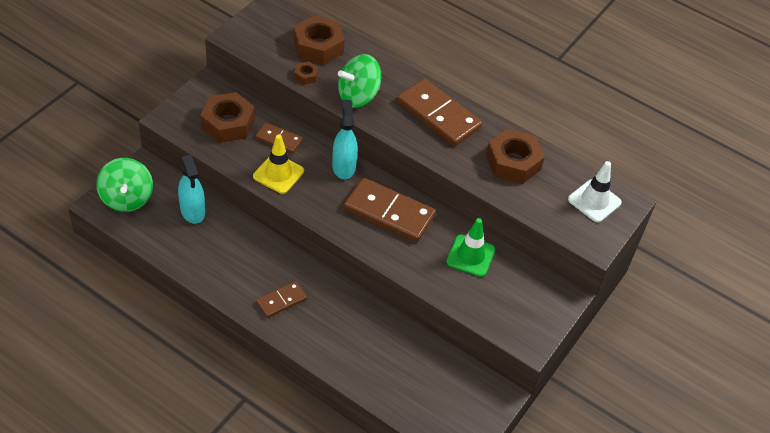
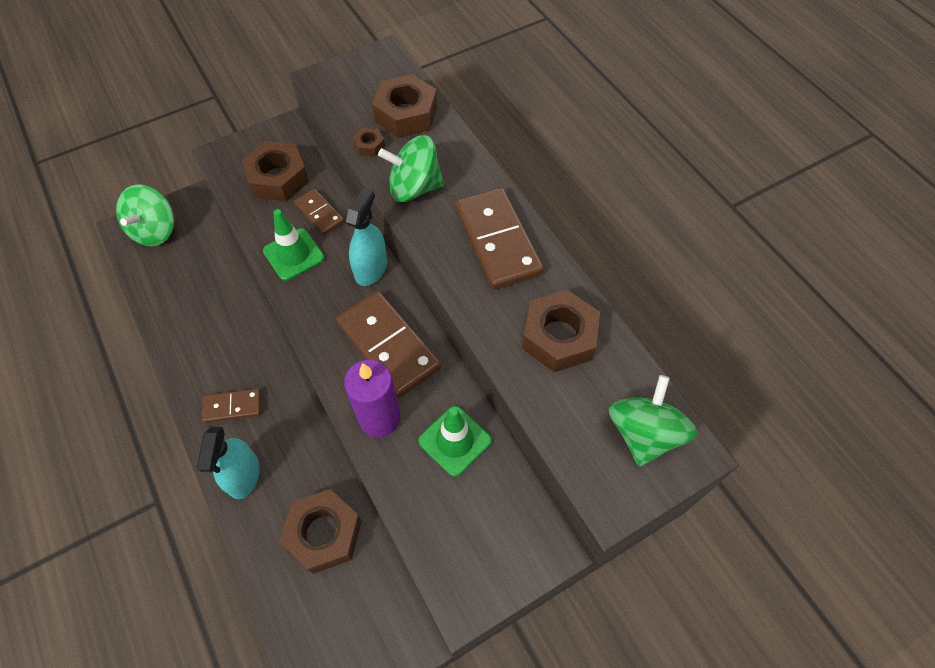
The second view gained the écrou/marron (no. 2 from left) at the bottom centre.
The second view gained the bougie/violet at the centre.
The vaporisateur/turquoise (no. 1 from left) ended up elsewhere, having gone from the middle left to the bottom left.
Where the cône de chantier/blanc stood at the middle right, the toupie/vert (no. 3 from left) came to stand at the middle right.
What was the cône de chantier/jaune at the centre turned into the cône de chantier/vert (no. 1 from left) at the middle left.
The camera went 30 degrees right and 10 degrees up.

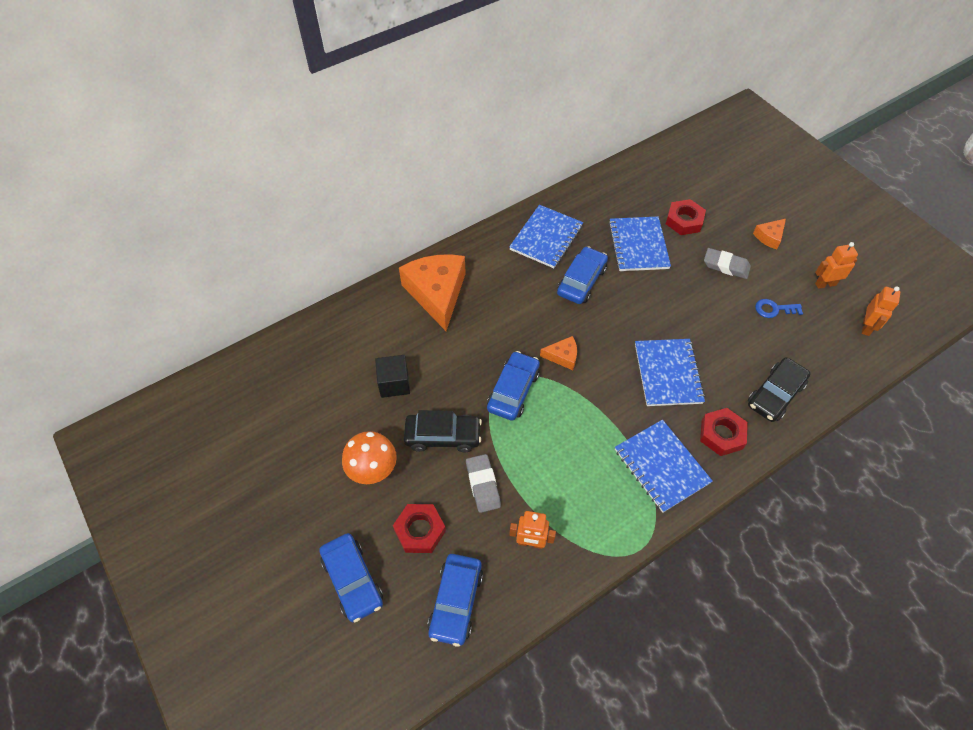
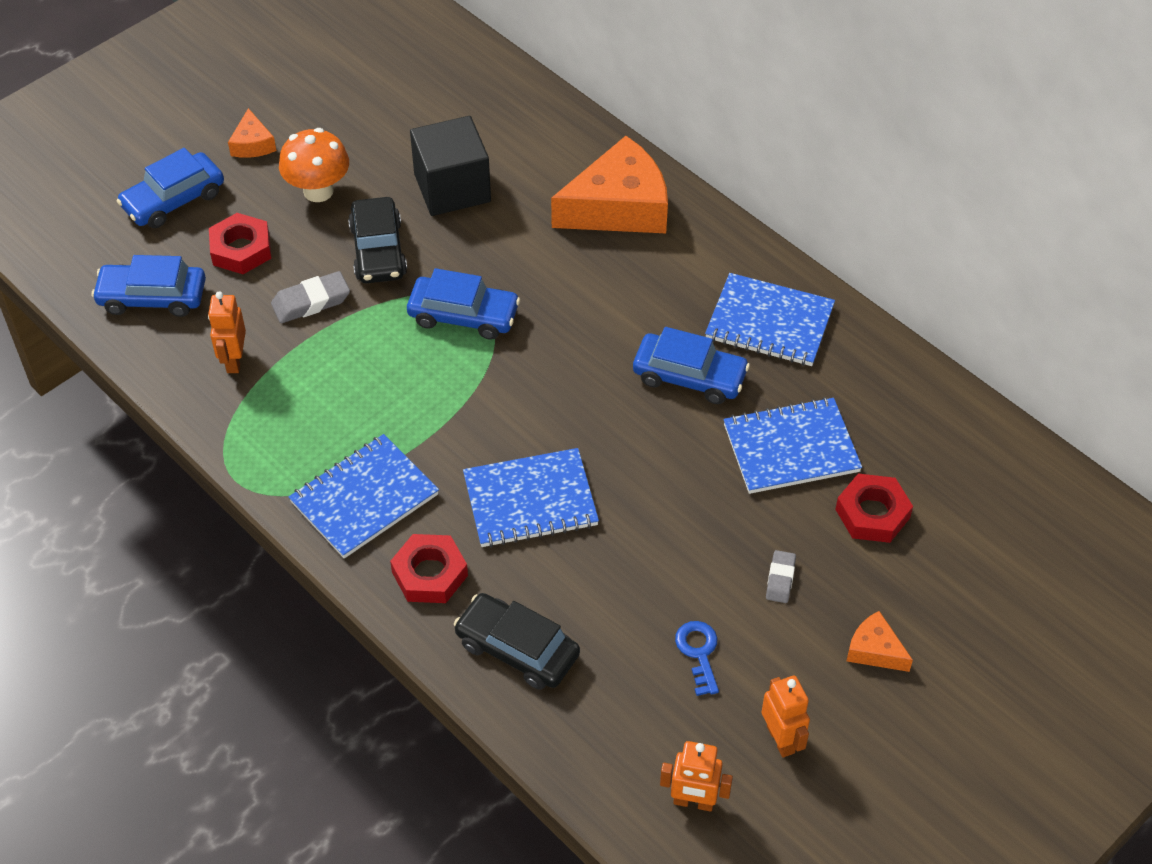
The fromage/orange (no. 2 from left in the first image) ended up elsewhere, having gone from the centre to the top left.
The size of the cube/noir at the centre changed by a factor of 1.53.
The size of the gomme/gris (no. 2 from left) at the middle right changed by a factor of 0.63.
The camera went 80 degrees right and 5 degrees down.

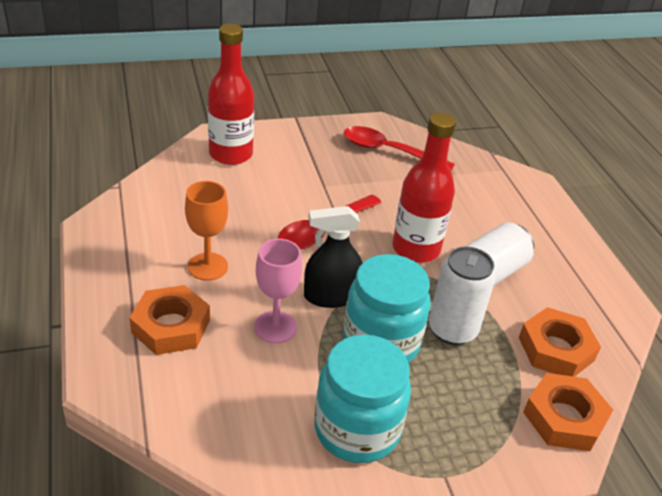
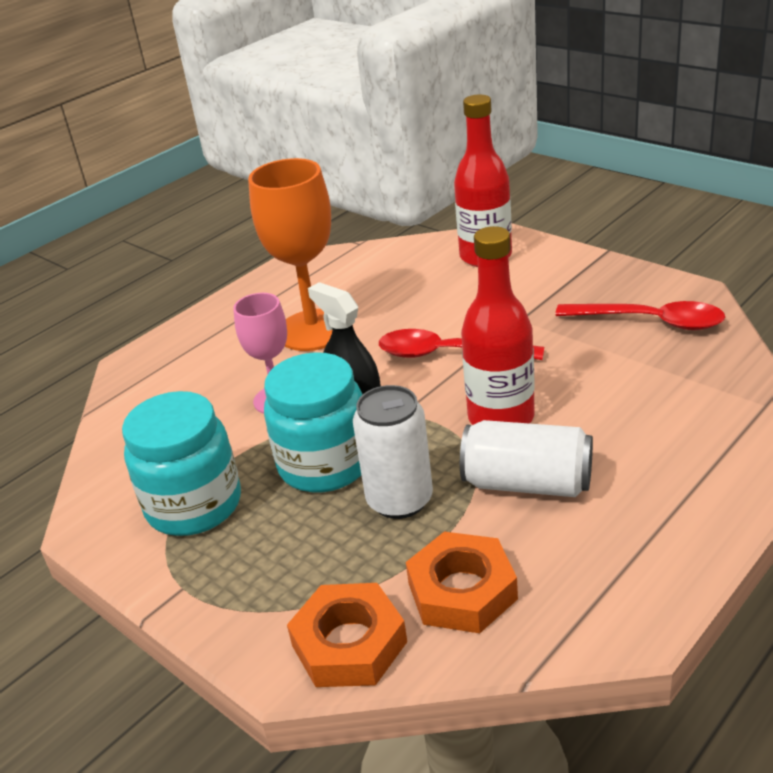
The second view lost the écrou/orange (no. 1 from left) at the middle left.
The cuillère/rouge (no. 2 from left) at the top centre ended up facing another way, 120 degrees clockwise from before.
The size of the verre à pied/orange at the middle left changed by a factor of 1.66.
The camera went 65 degrees right and 5 degrees down.

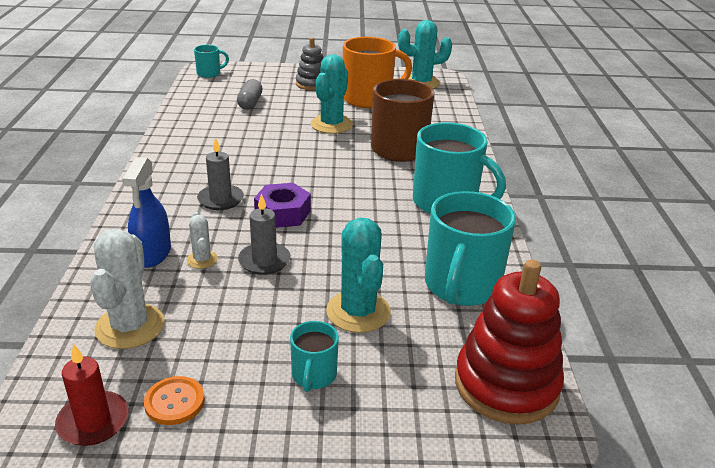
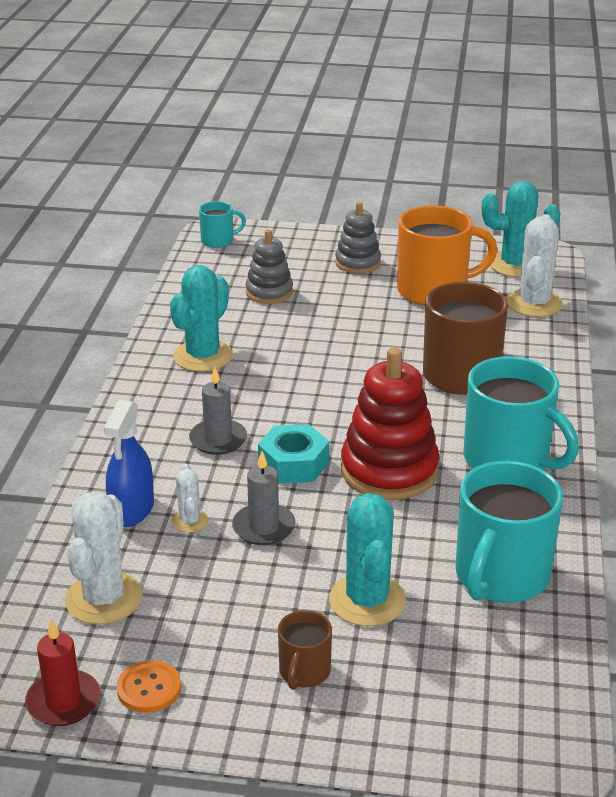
The second view gained the cactus/blanc (no. 3 from left) at the top right.
The cactus/turquoise (no. 1 from left) ended up elsewhere, having gone from the top centre to the middle left.
The jouet à empiler/rouge ended up elsewhere, having gone from the bottom right to the centre.
Where the gélule/gris stood at the top centre, the jouet à empiler/gris (no. 1 from left) came to stand at the centre.
What was the écrou/violet at the centre turned into the écrou/turquoise at the centre.
What was the tasse/turquoise (no. 2 from left) at the bottom centre turned into the tasse/marron (no. 1 from left) at the bottom centre.
The camera went 10 degrees right and 0 degrees up.

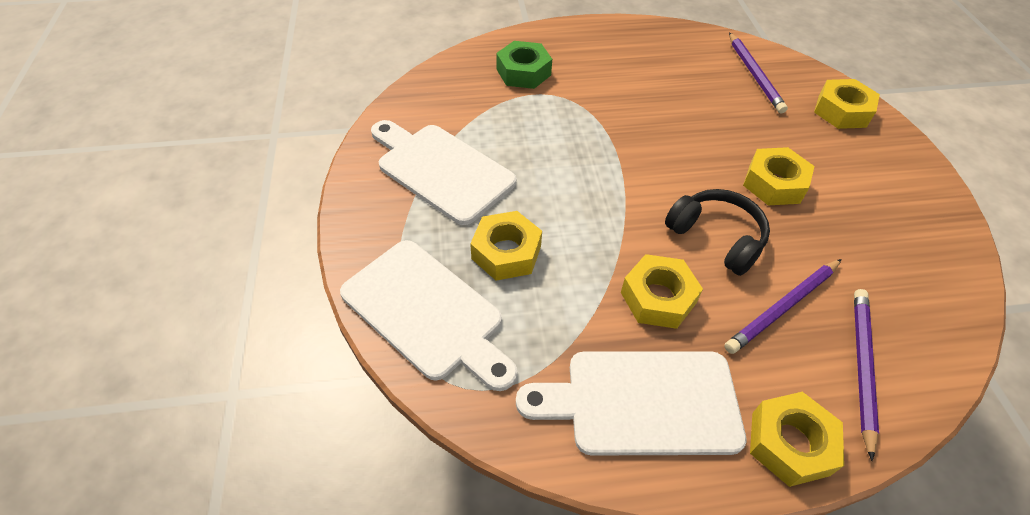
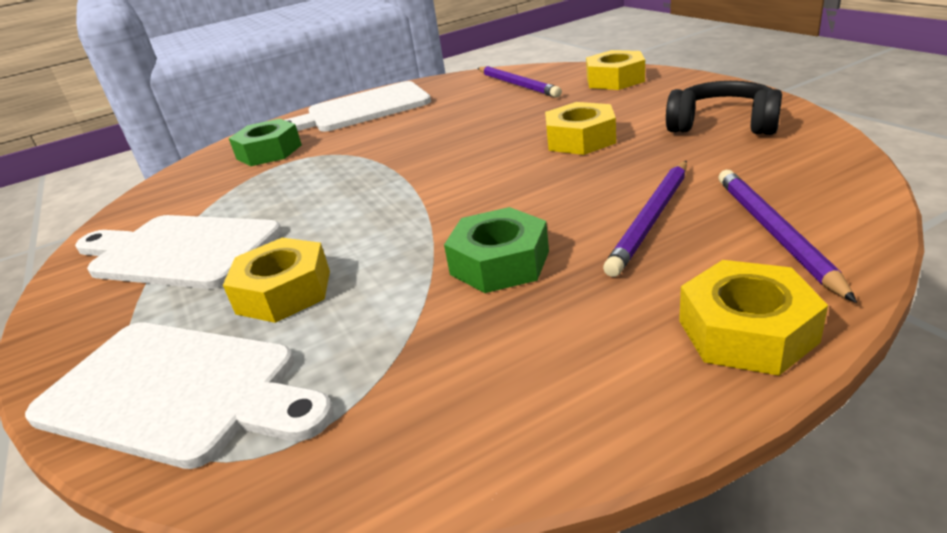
The planche à découper/blanc (no. 3 from left) ended up elsewhere, having gone from the bottom centre to the top centre.
The casque audio/noir ended up elsewhere, having gone from the middle right to the top right.
What was the écrou/jaune (no. 2 from left) at the centre turned into the écrou/vert (no. 2 from left) at the centre.
The camera went 15 degrees left and 20 degrees down.

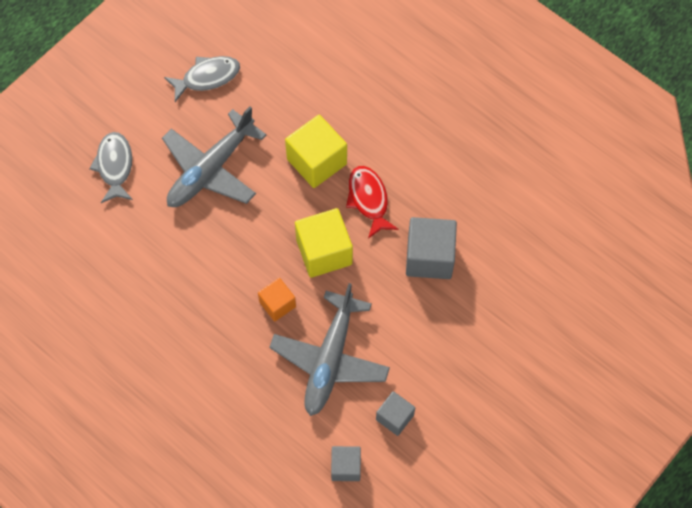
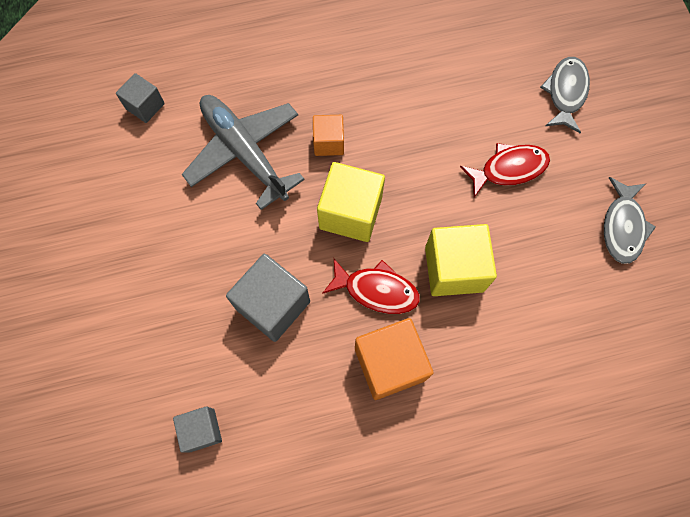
The second view gained the cube/orange (no. 2 from left) at the bottom centre.
The cube/gris (no. 2 from left) ended up elsewhere, having gone from the bottom centre to the bottom left.
Where the avion/gris (no. 1 from left) stood at the top left, the poisson/rouge (no. 2 from left) came to stand at the top right.
The poisson/gris (no. 1 from left) at the top left ended up facing another way, 105 degrees counterclockwise from before.
The camera went 125 degrees right and 5 degrees up.

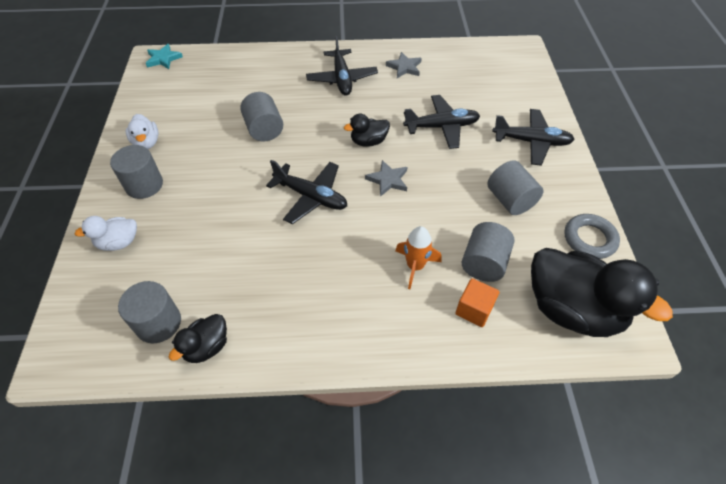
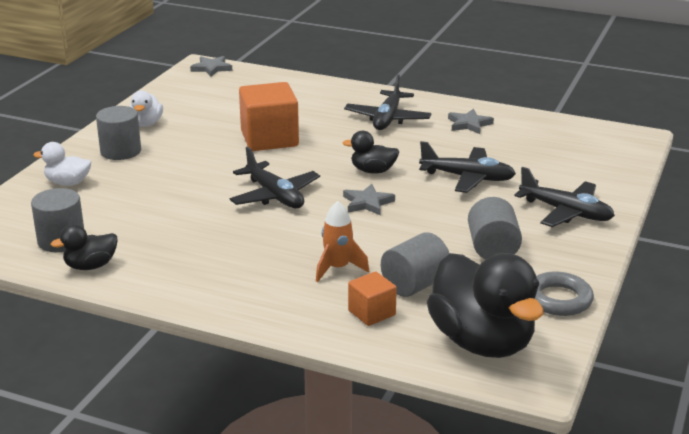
Where the cylindre/gris (no. 3 from left) stood at the top centre, the cube/orange (no. 1 from left) came to stand at the top centre.
What was the étoile/turquoise at the top left turned into the étoile/gris (no. 1 from left) at the top left.
The camera went 25 degrees right and 25 degrees down.

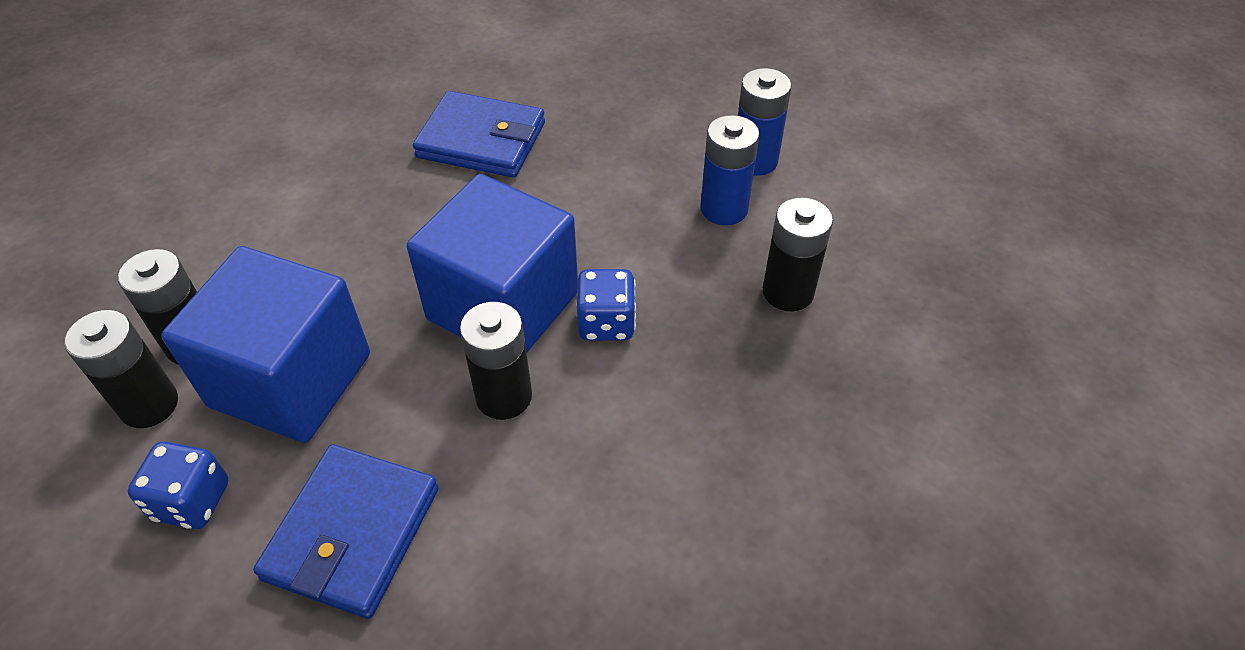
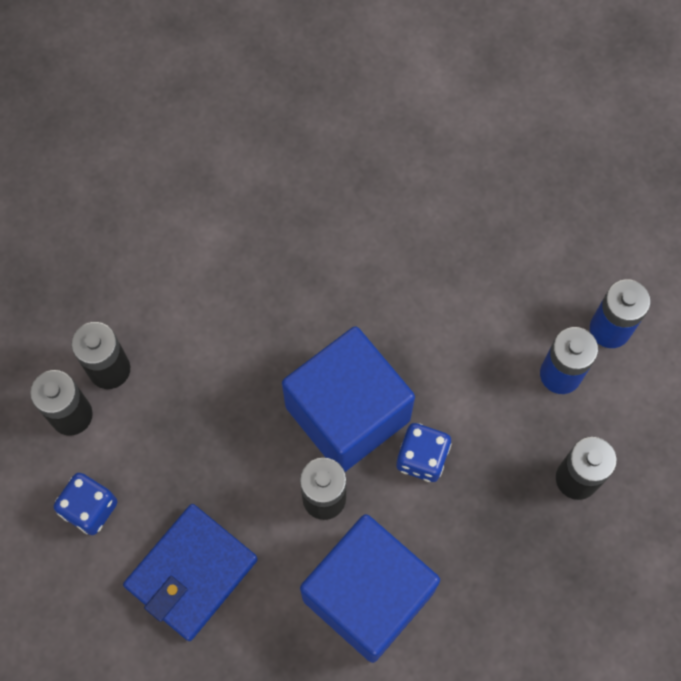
The second view lost the portefeuille/bleu (no. 2 from left) at the top centre.
The cube/bleu (no. 1 from left in the first image) ended up elsewhere, having gone from the middle left to the bottom centre.
The camera went 20 degrees right and 20 degrees up.

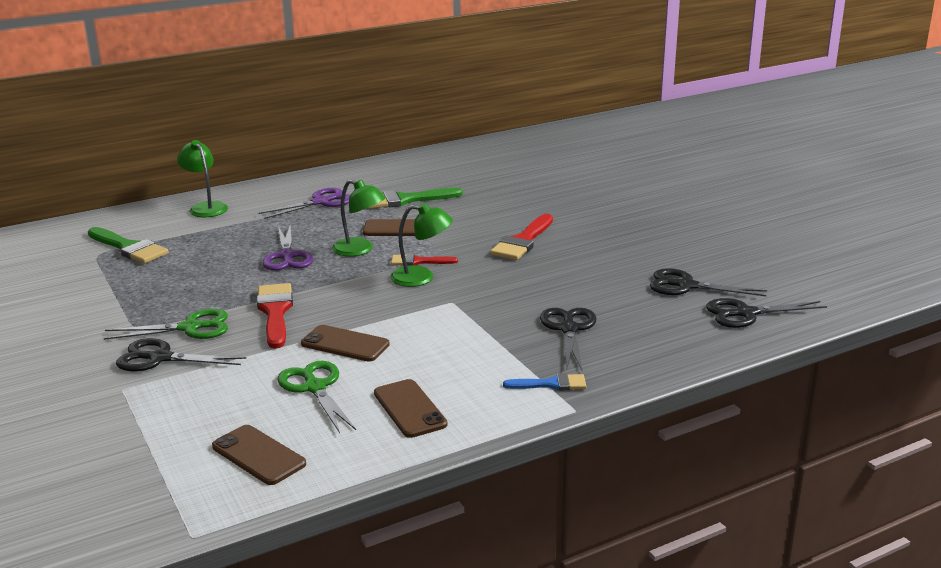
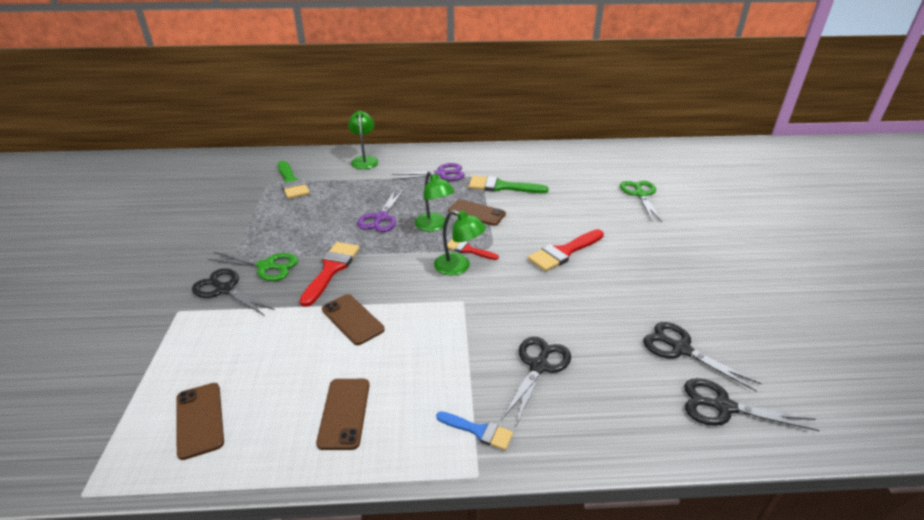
The ciseaux/vert (no. 2 from left) ended up elsewhere, having gone from the bottom centre to the middle right.
The camera went 25 degrees right and 10 degrees up.

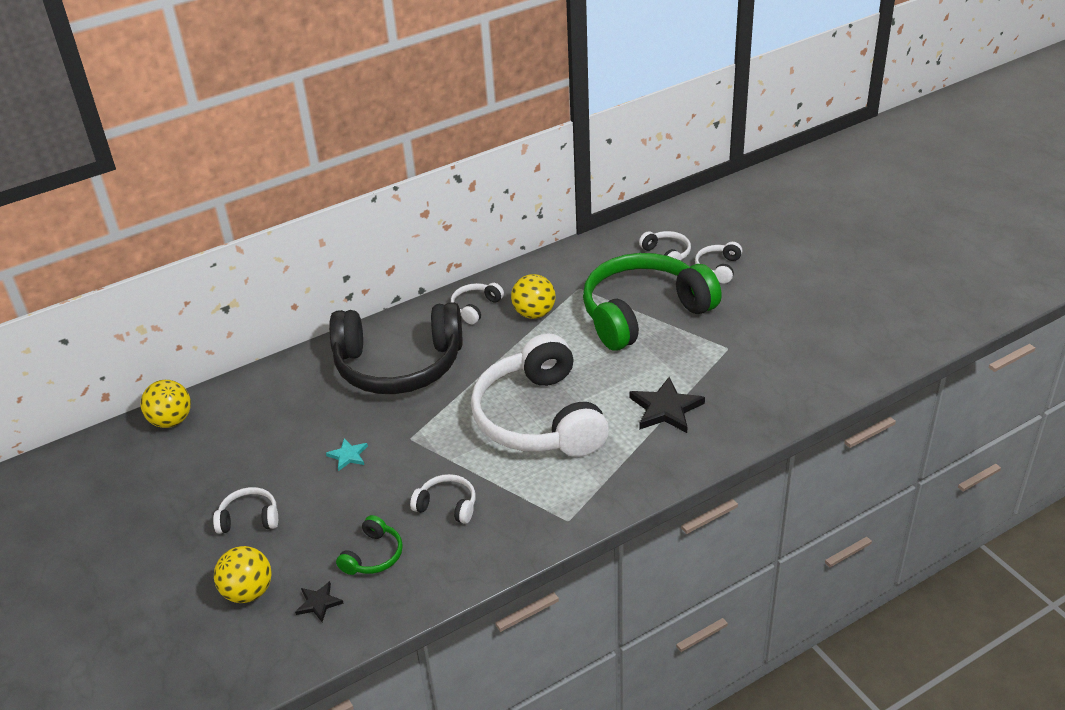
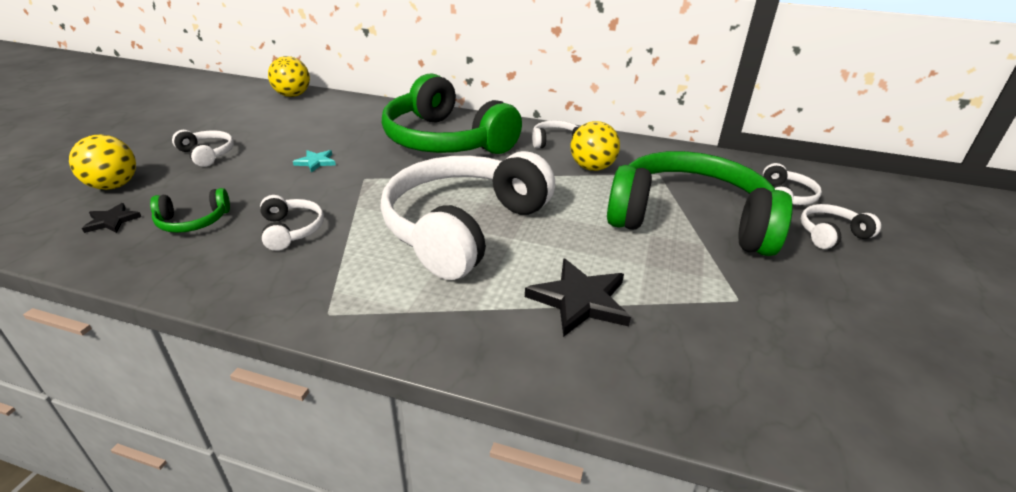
What was the casque audio/noir at the centre turned into the casque audio/vert (no. 2 from left) at the top centre.
The camera went 45 degrees right and 5 degrees down.

